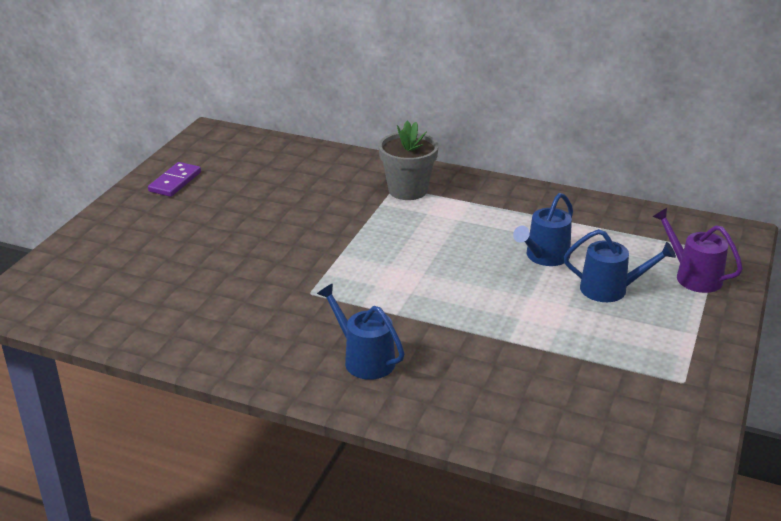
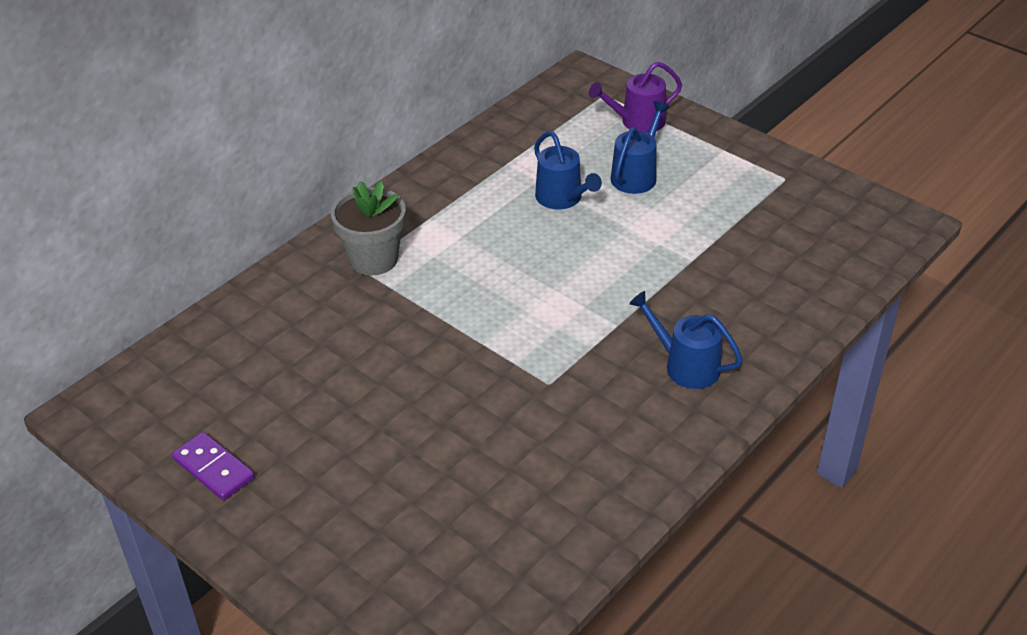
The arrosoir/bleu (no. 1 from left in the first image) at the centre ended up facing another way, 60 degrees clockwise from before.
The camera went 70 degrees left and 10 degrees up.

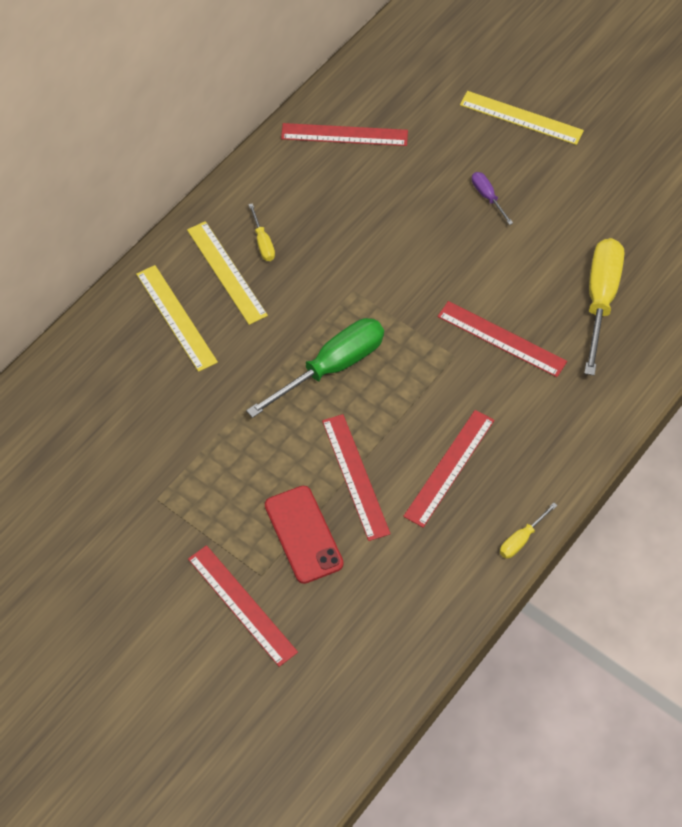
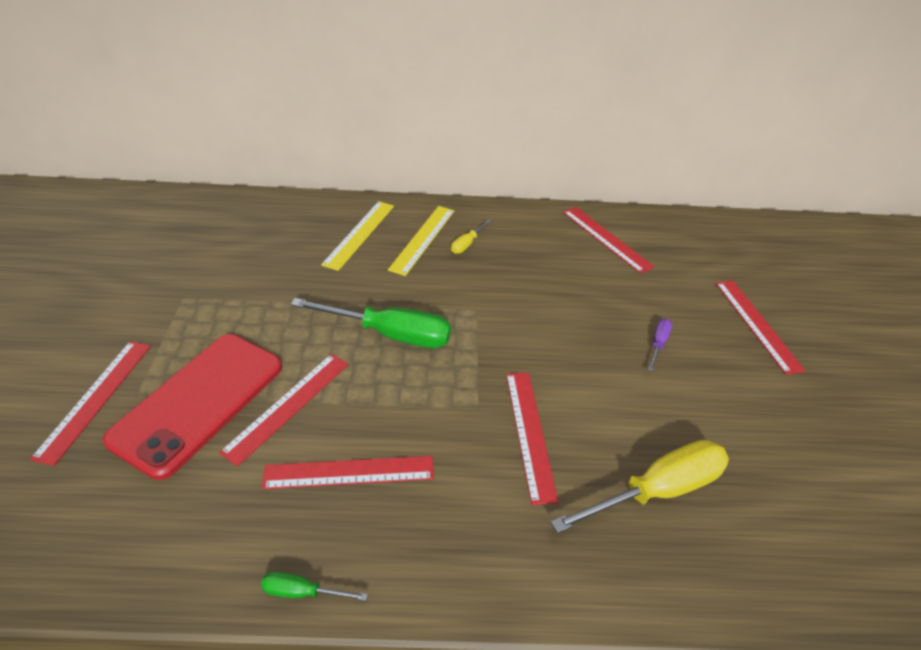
What was the règle/jaune (no. 3 from left) at the top right turned into the règle/rouge (no. 6 from left) at the middle right.
What was the tournevis/jaune (no. 2 from left) at the middle right turned into the tournevis/vert (no. 1 from left) at the bottom centre.
The size of the téléphone/rouge at the centre changed by a factor of 1.59.
The camera went 50 degrees right and 15 degrees down.

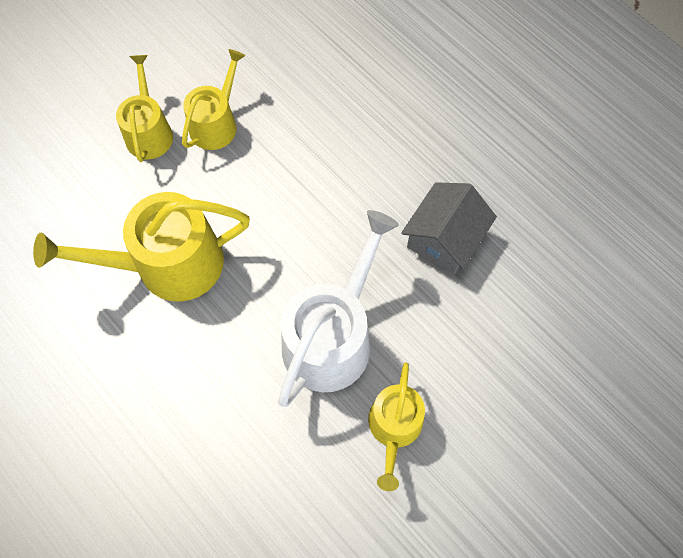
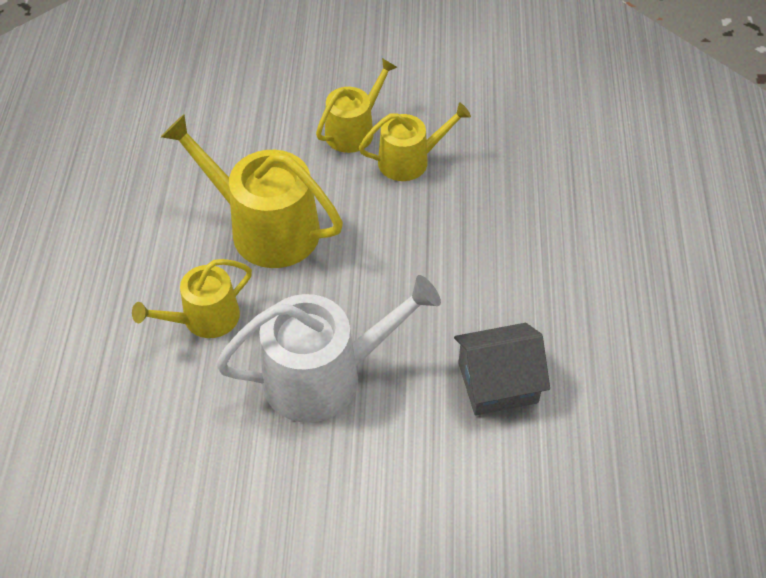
The arrosoir/jaune (no. 4 from left in the first image) ended up elsewhere, having gone from the bottom centre to the middle left.
The camera went 45 degrees right and 15 degrees down.

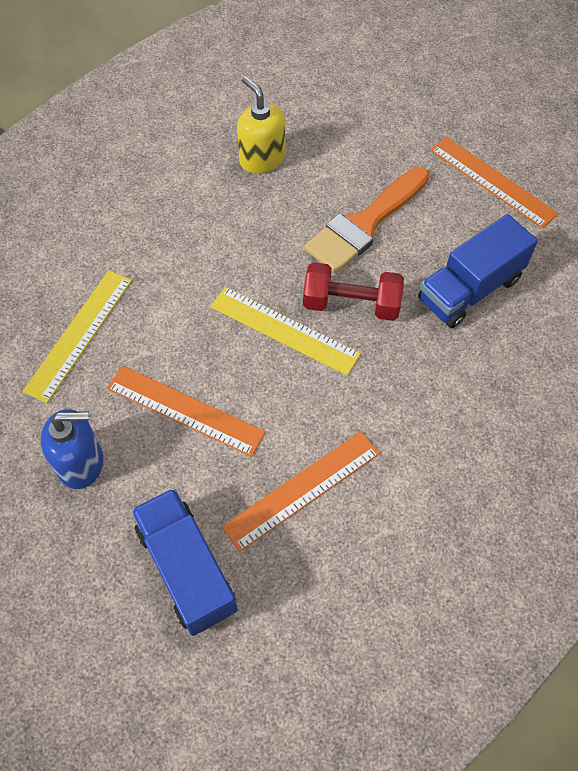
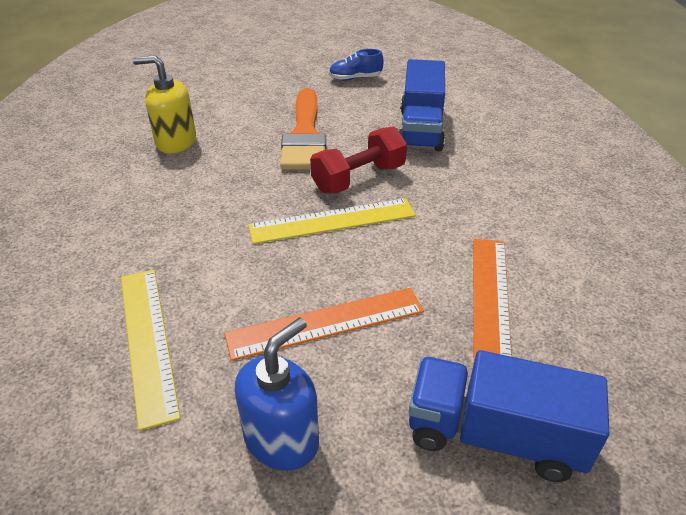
Where the règle/orange (no. 3 from left) stood at the top right, the chaussure/bleu came to stand at the top centre.
The camera went 45 degrees left and 20 degrees down.

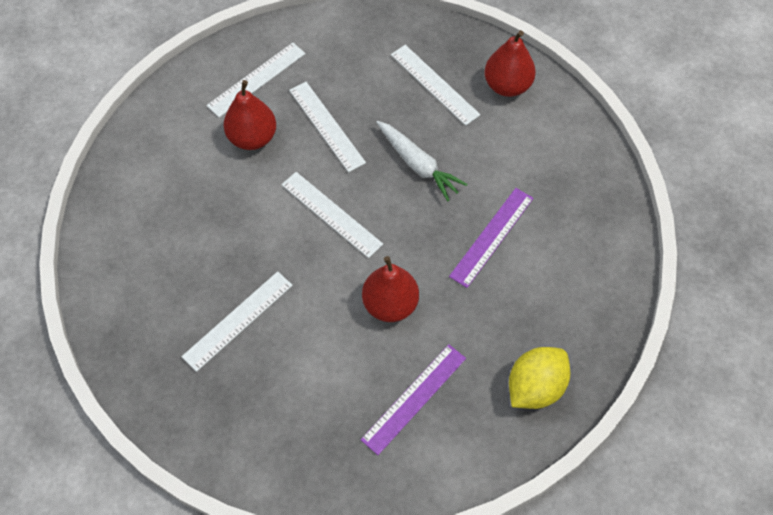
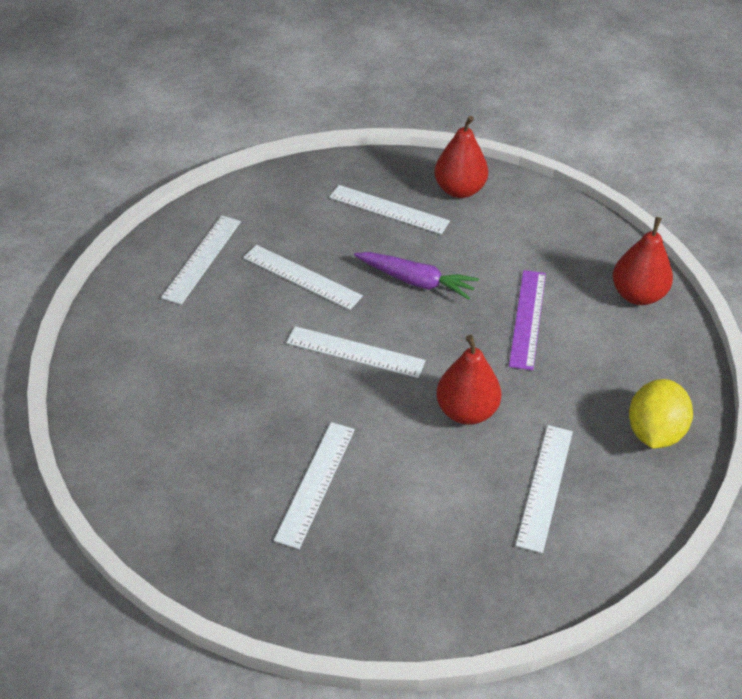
The poire/rouge (no. 1 from left in the first image) ended up elsewhere, having gone from the top left to the middle right.
What was the règle/violet (no. 1 from left) at the bottom centre turned into the règle/blanc (no. 6 from left) at the bottom right.
What was the carotte/blanc at the top centre turned into the carotte/violet at the centre.
The camera went 25 degrees left and 15 degrees down.

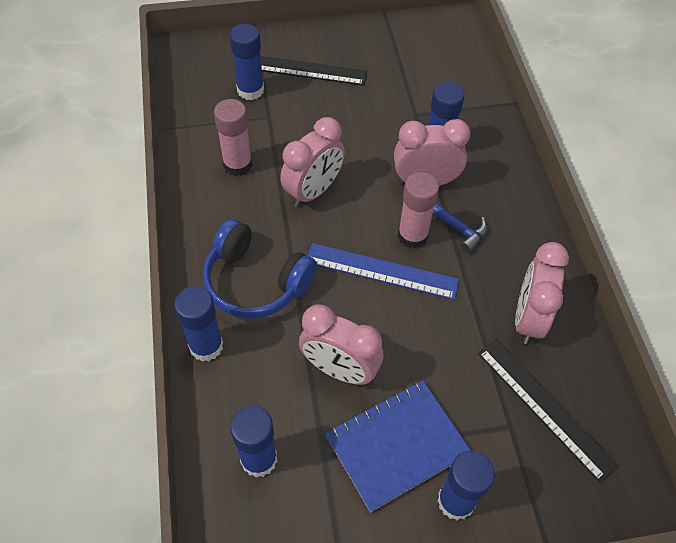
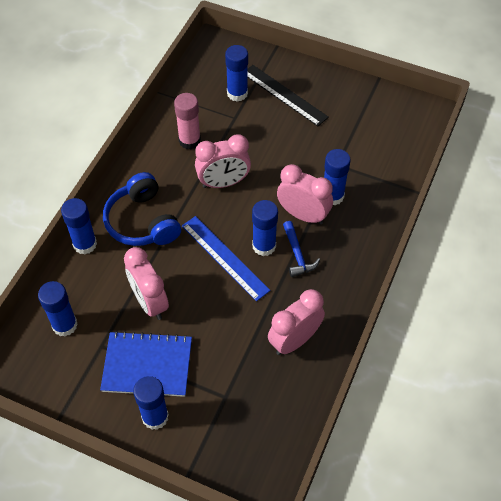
The second view lost the règle/noir (no. 2 from left) at the bottom right.
What was the bâton de colle/rose (no. 2 from left) at the centre turned into the bâton de colle/bleu (no. 5 from left) at the centre.
The camera went 35 degrees right and 0 degrees up.

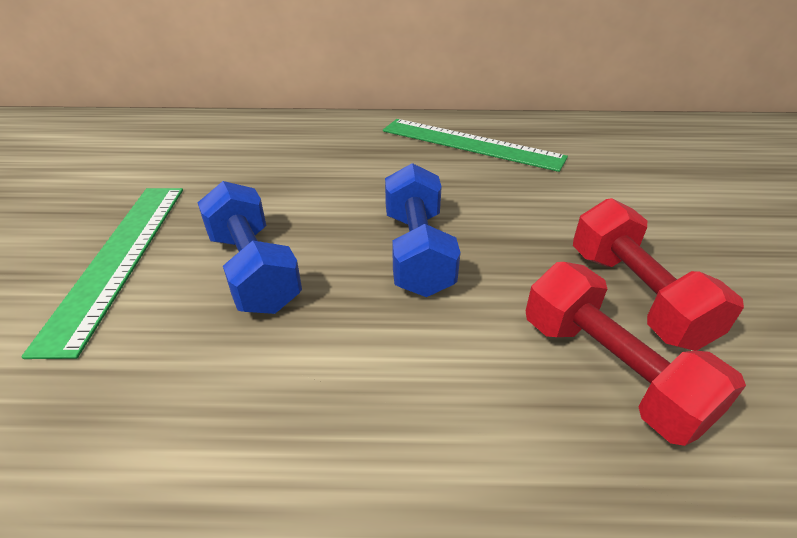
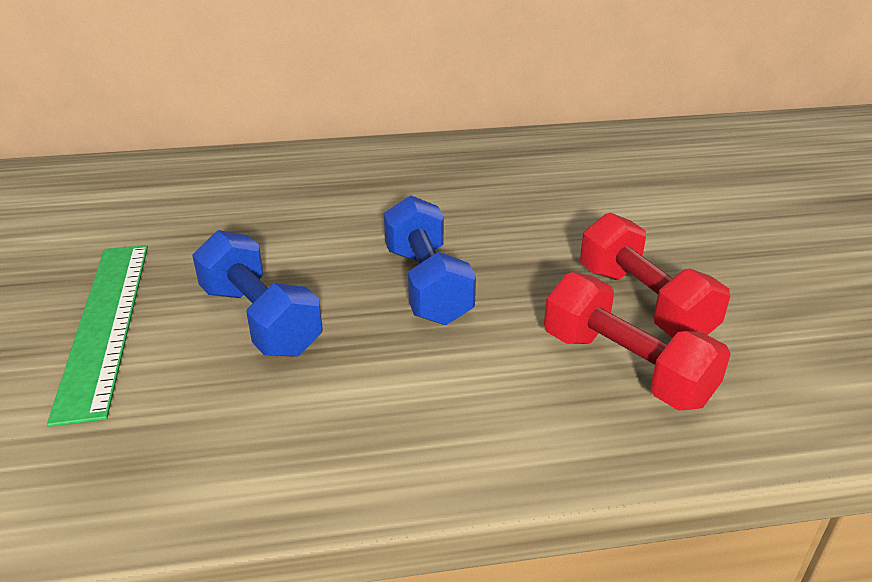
The second view lost the règle/vert (no. 2 from left) at the top centre.
The camera went 10 degrees left and 5 degrees down.

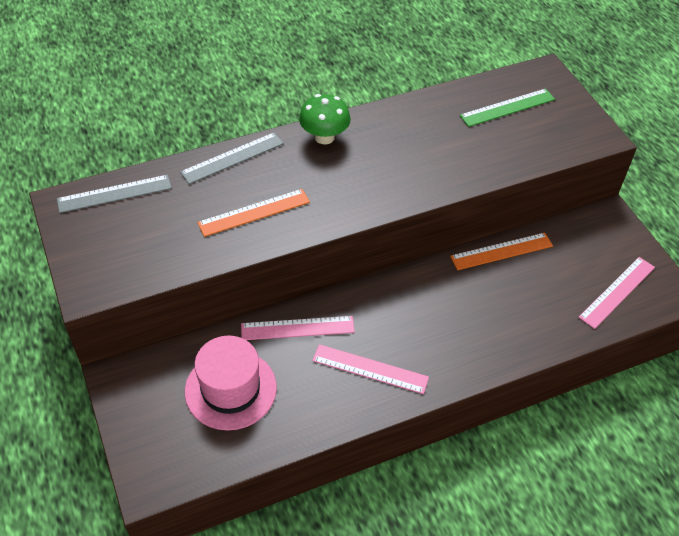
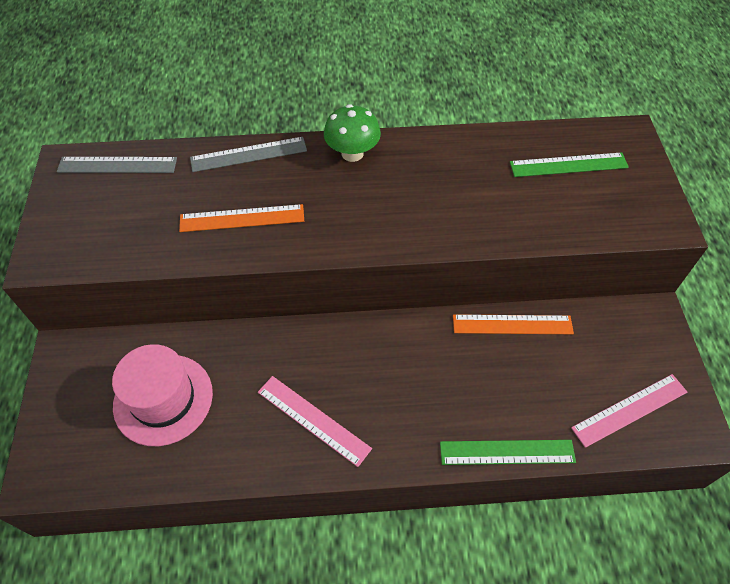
The second view lost the règle/rose (no. 1 from left) at the centre.
The second view gained the règle/vert (no. 1 from left) at the bottom right.
The camera went 20 degrees right and 5 degrees up.

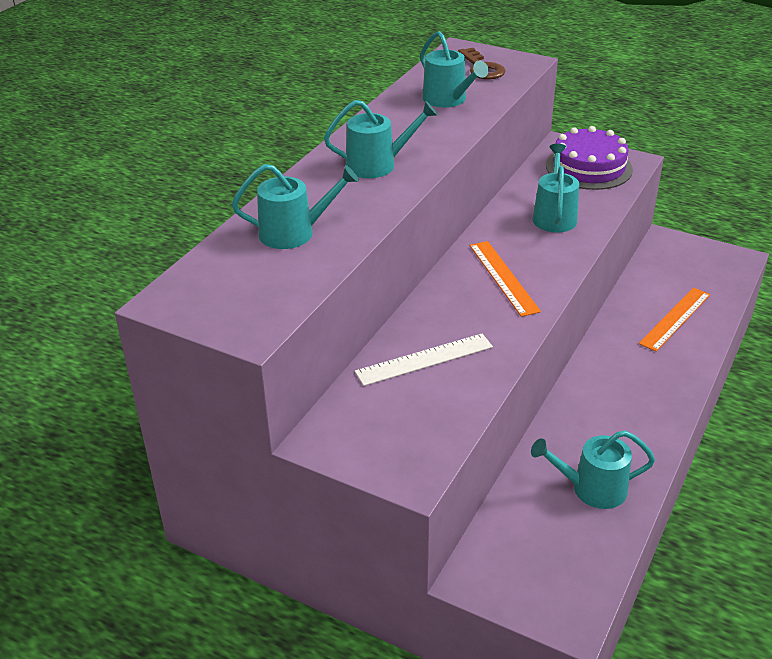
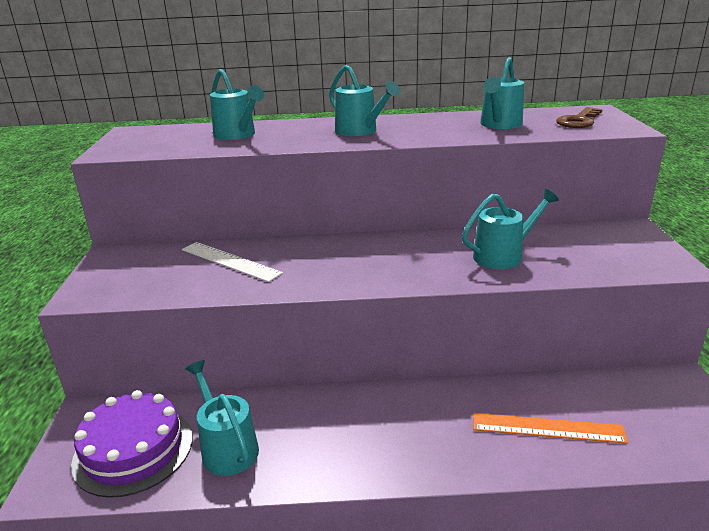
The second view lost the règle/orange (no. 1 from left) at the centre.
The gâteau/violet ended up elsewhere, having gone from the top right to the bottom left.
The camera went 60 degrees right and 10 degrees down.

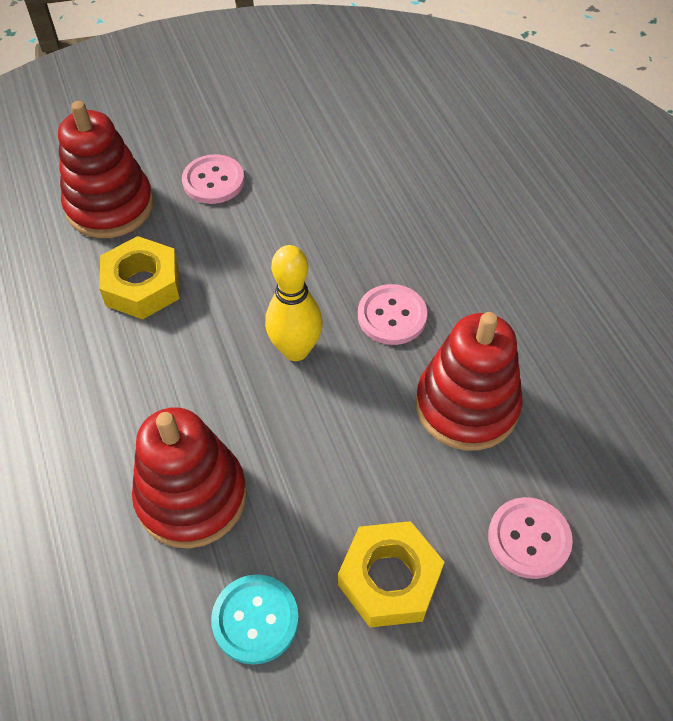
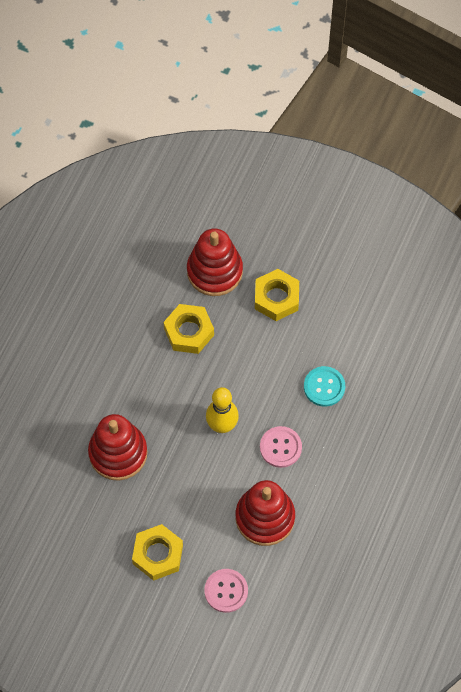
The bouton/turquoise ended up elsewhere, having gone from the bottom centre to the middle right.
Where the bouton/rose (no. 1 from left) stood at the top left, the écrou/jaune (no. 3 from left) came to stand at the centre.
The camera went 45 degrees right and 10 degrees up.

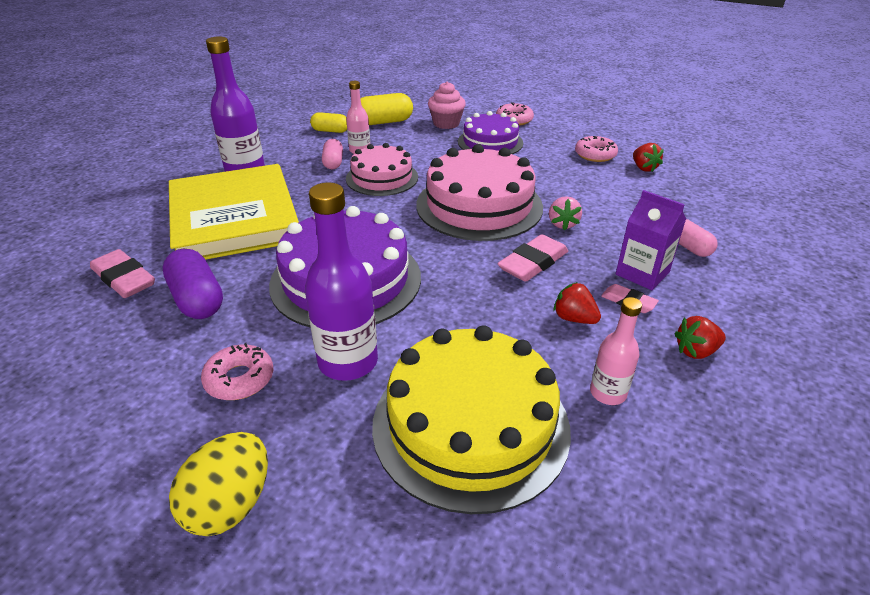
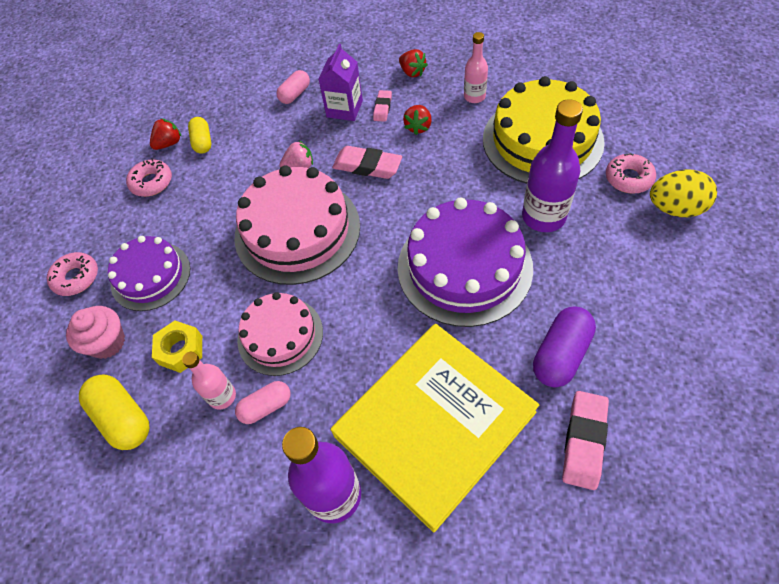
The second view gained the écrou/jaune at the middle left.
The beignet/rose (no. 1 from left in the first image) ended up elsewhere, having gone from the middle left to the top right.
The gélule/jaune (no. 1 from left in the first image) ended up elsewhere, having gone from the top centre to the top left.
The camera went 110 degrees left and 20 degrees up.

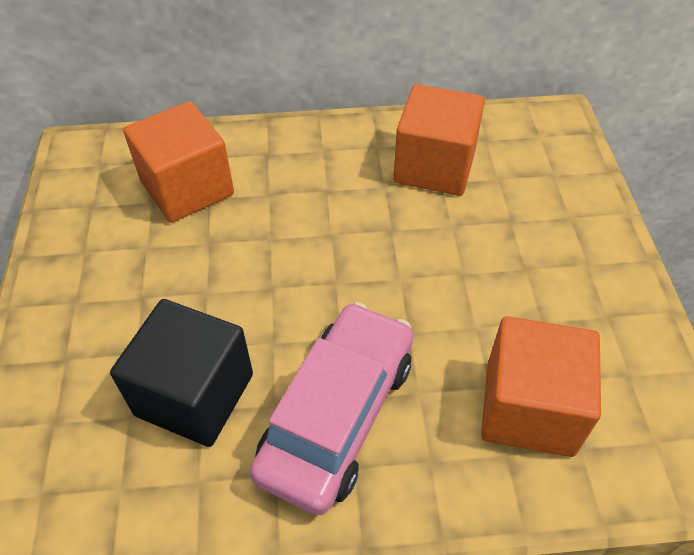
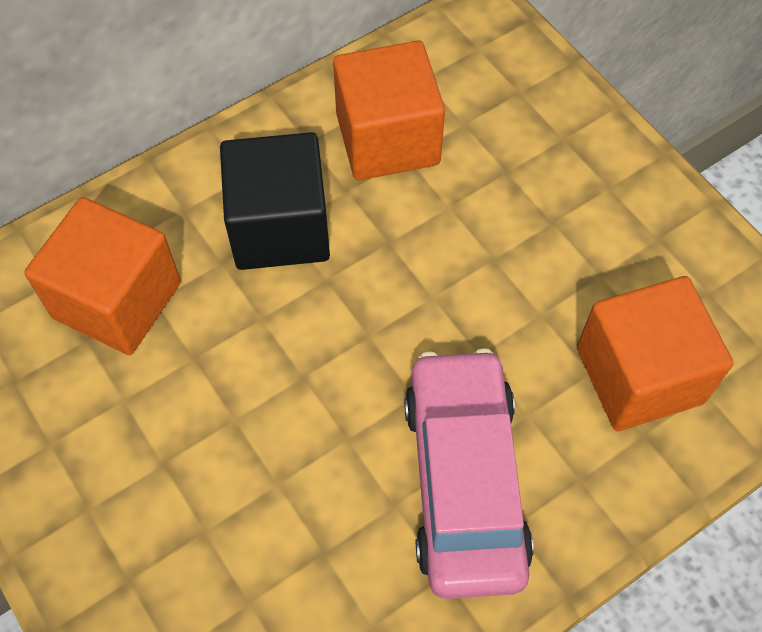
The cube/noir ended up elsewhere, having gone from the bottom left to the top centre.
The camera went 30 degrees left and 10 degrees up.

